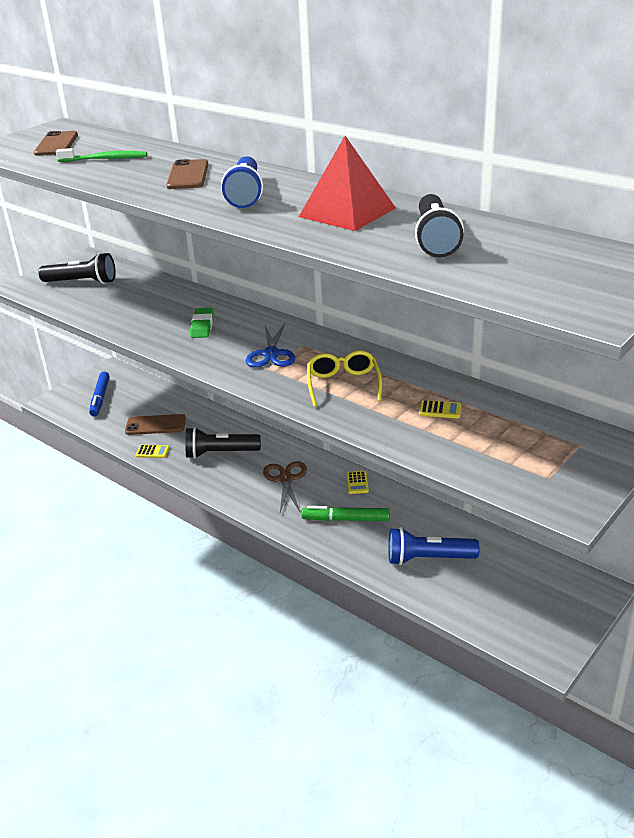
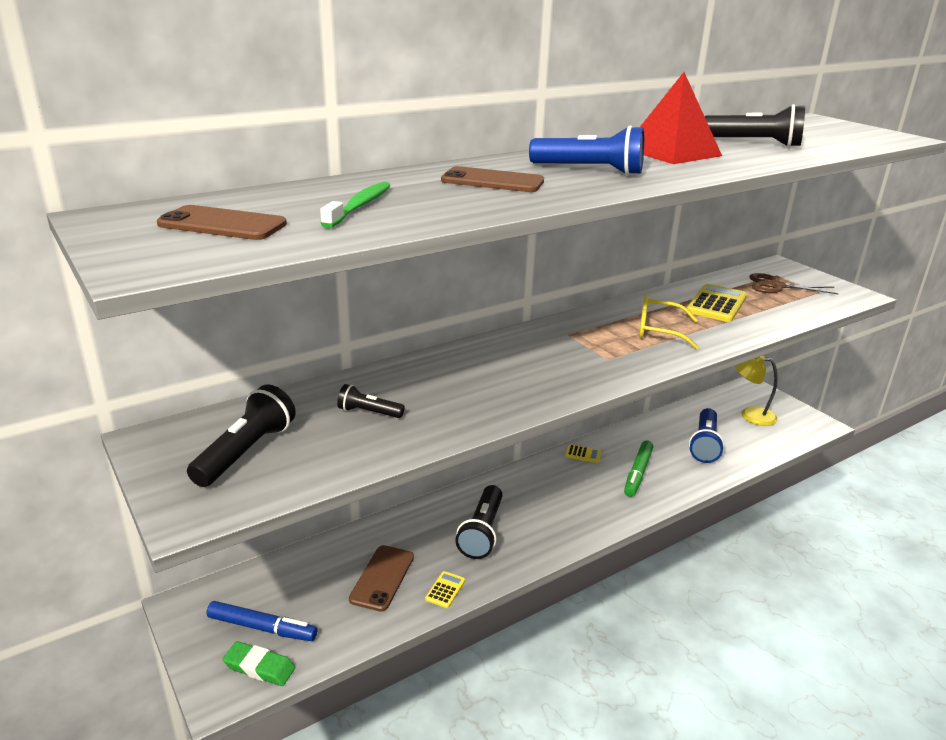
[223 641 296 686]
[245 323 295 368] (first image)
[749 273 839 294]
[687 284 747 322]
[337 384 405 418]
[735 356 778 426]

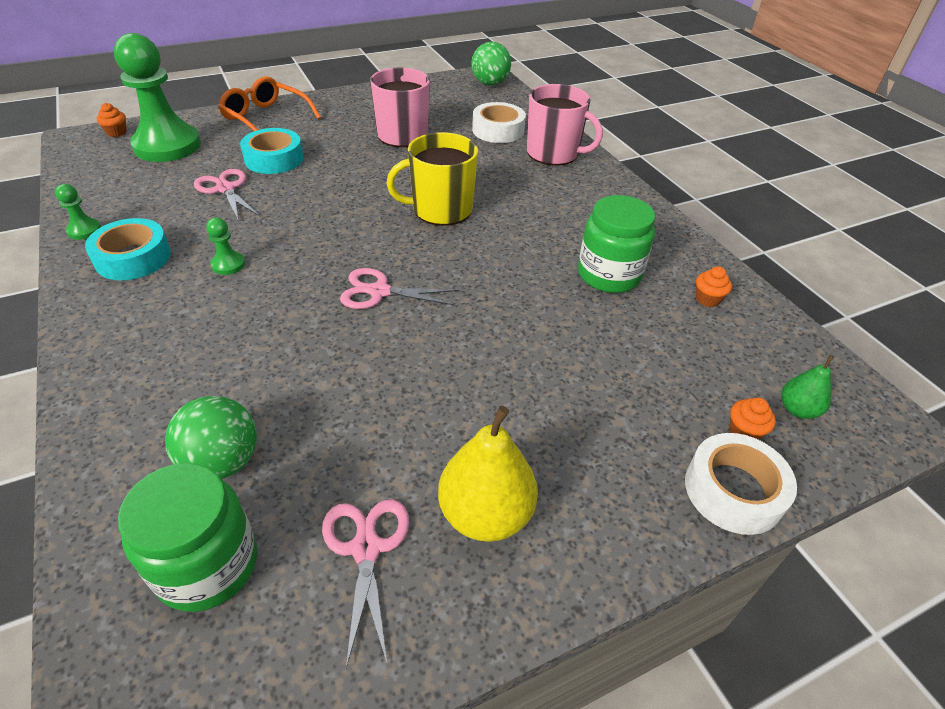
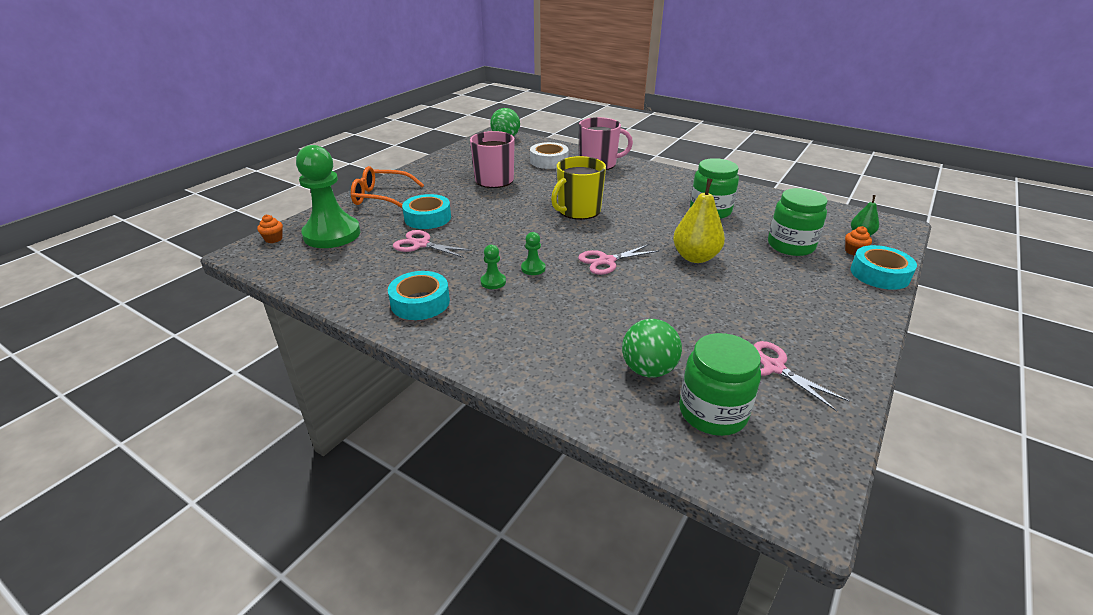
[521 232 545 275]
[673 178 725 263]
[850 245 917 290]
[696 266 732 307] (first image)
[768 188 828 256]

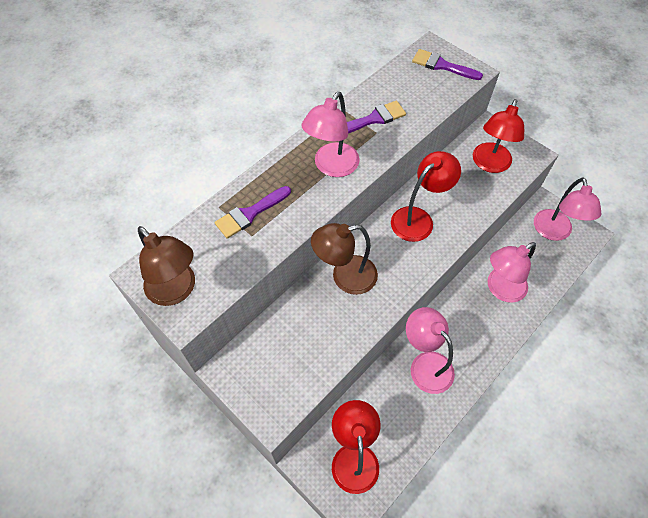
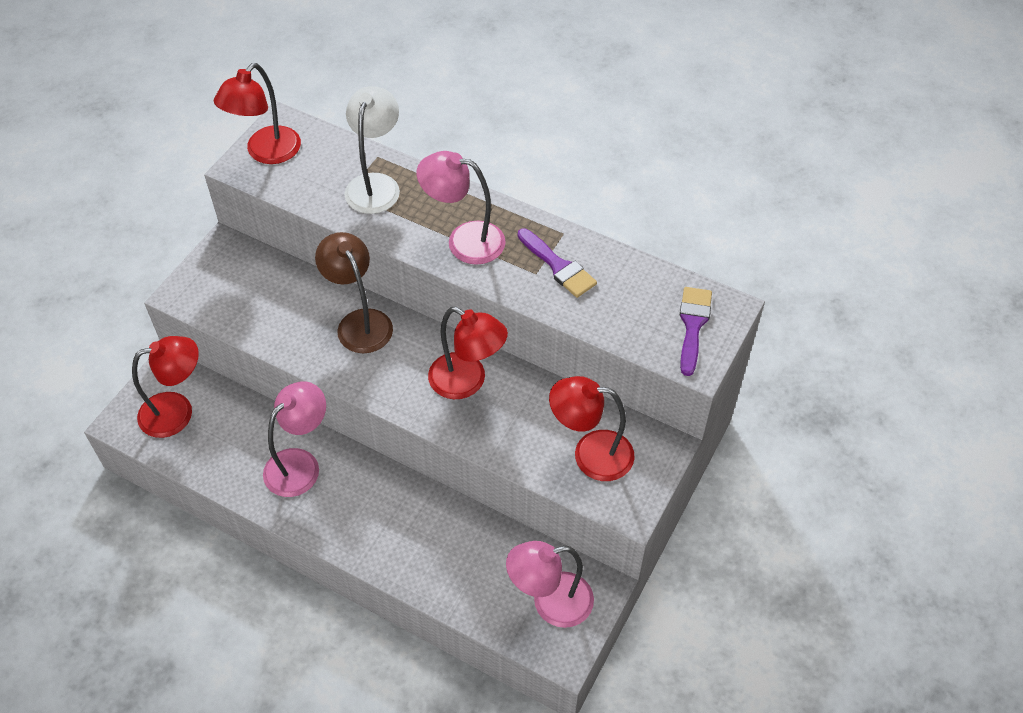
[214 63 301 164]
[345 86 400 214]
[487 242 536 303] (first image)

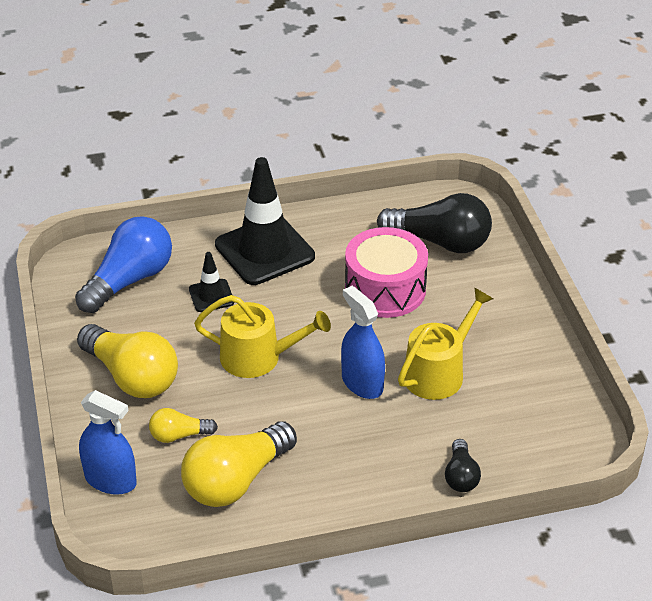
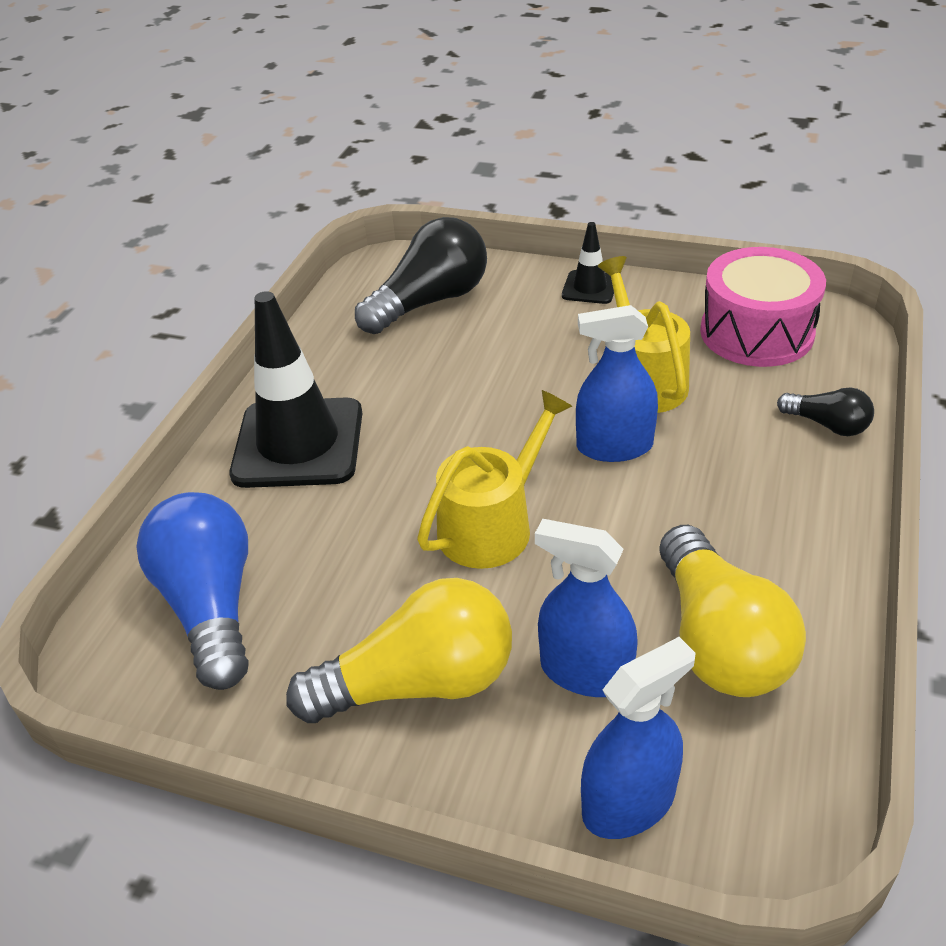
[535 519 638 697]
[562 222 614 304]
[700 247 826 367]

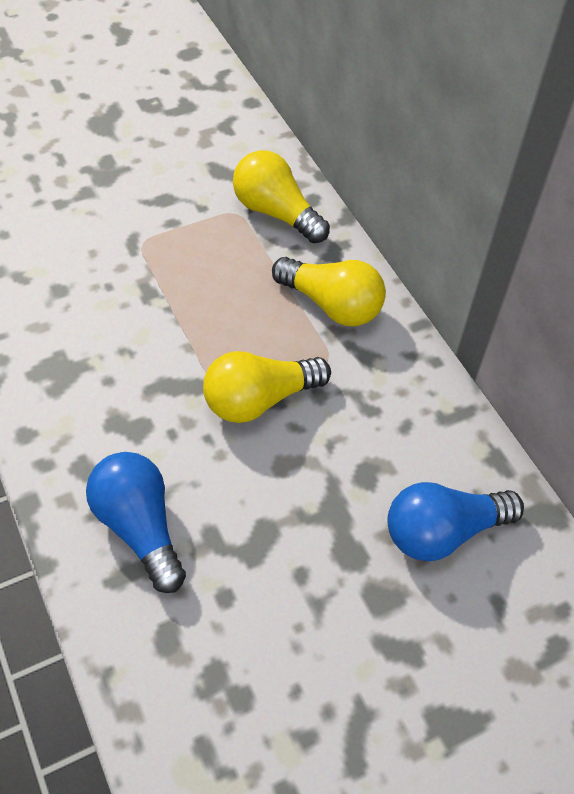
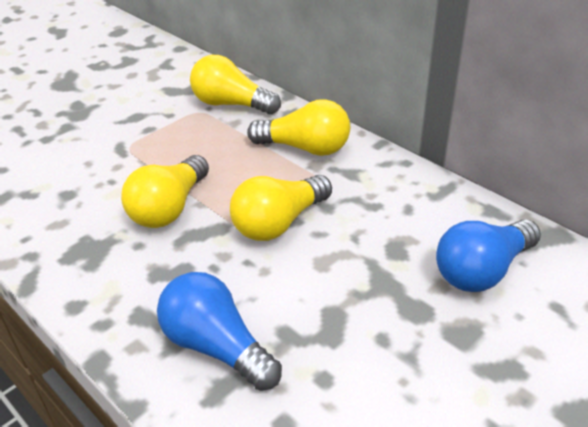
[121 155 209 228]

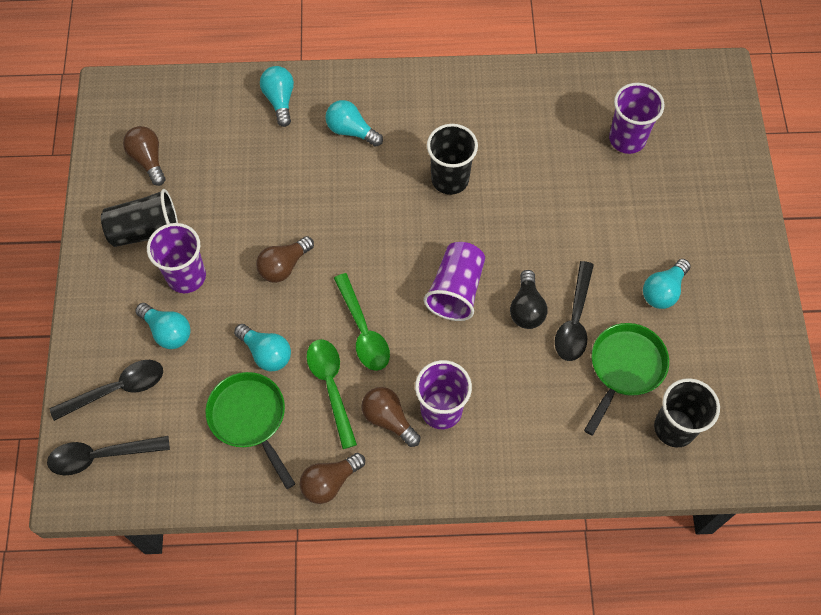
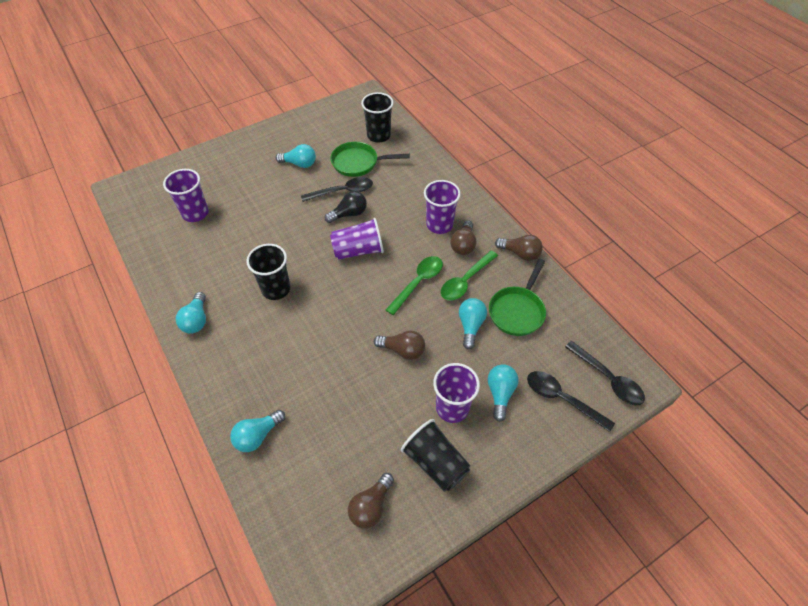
[176 292 206 334]

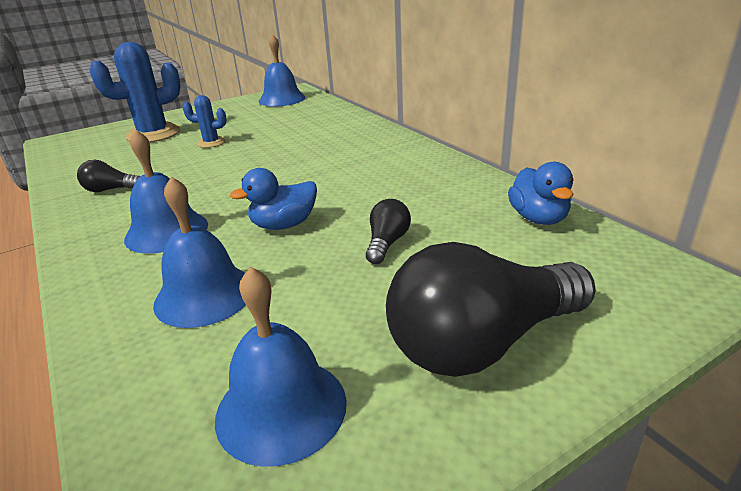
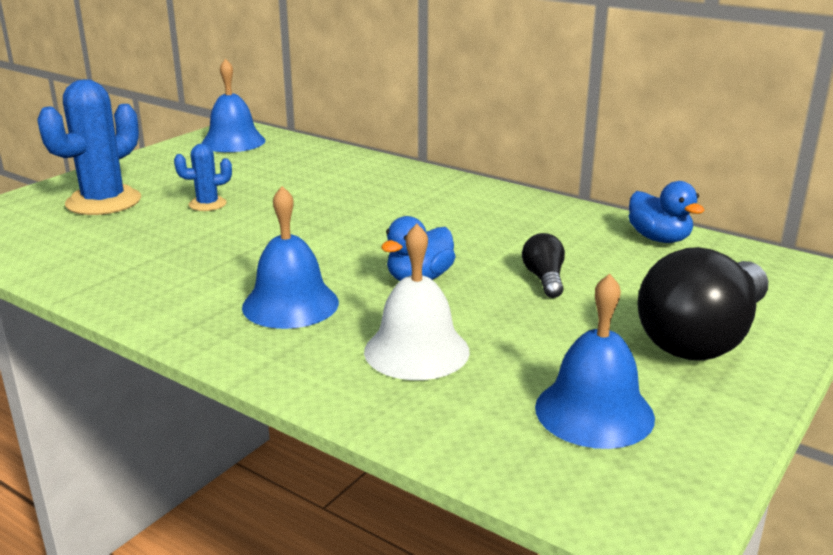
[77 160 140 192] (first image)
[364 224 470 380]

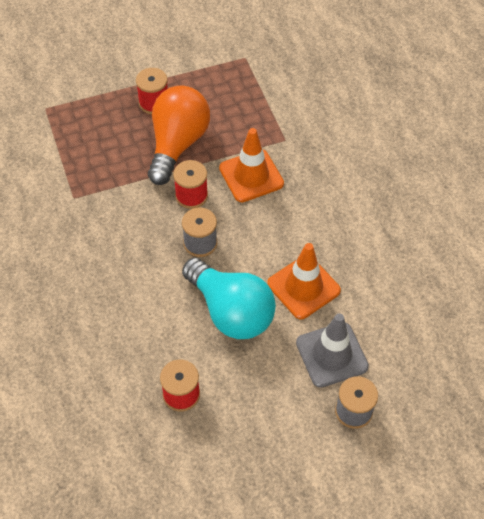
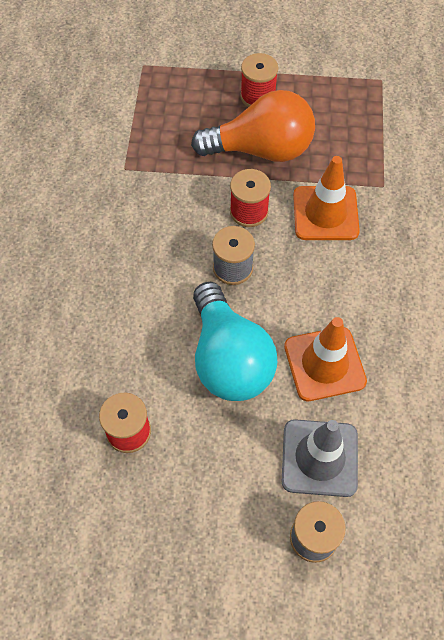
[191 90 315 162]

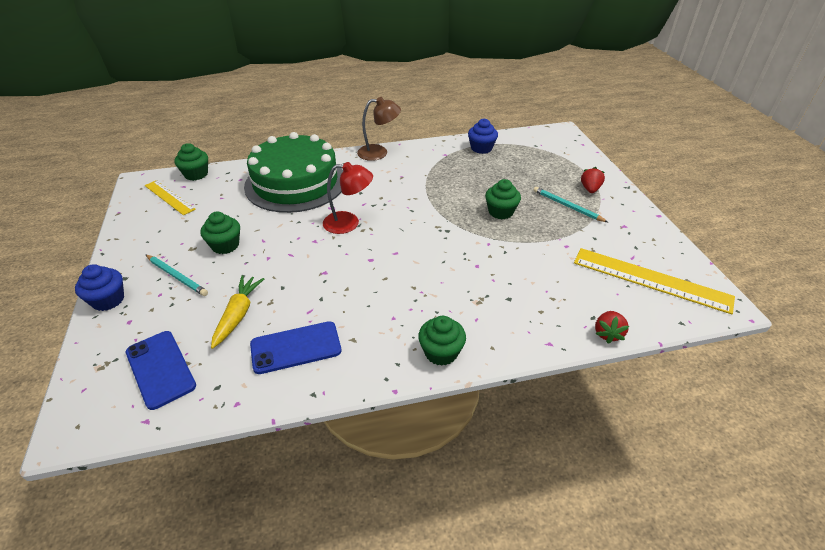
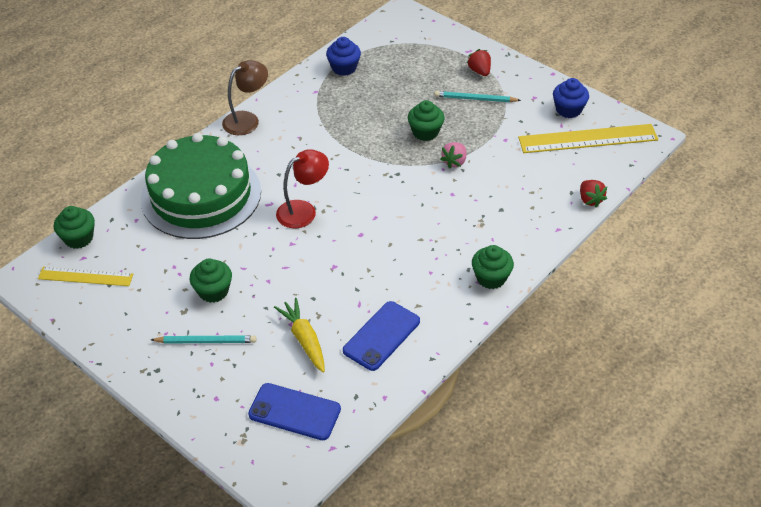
[553 78 589 118]
[440 142 466 169]

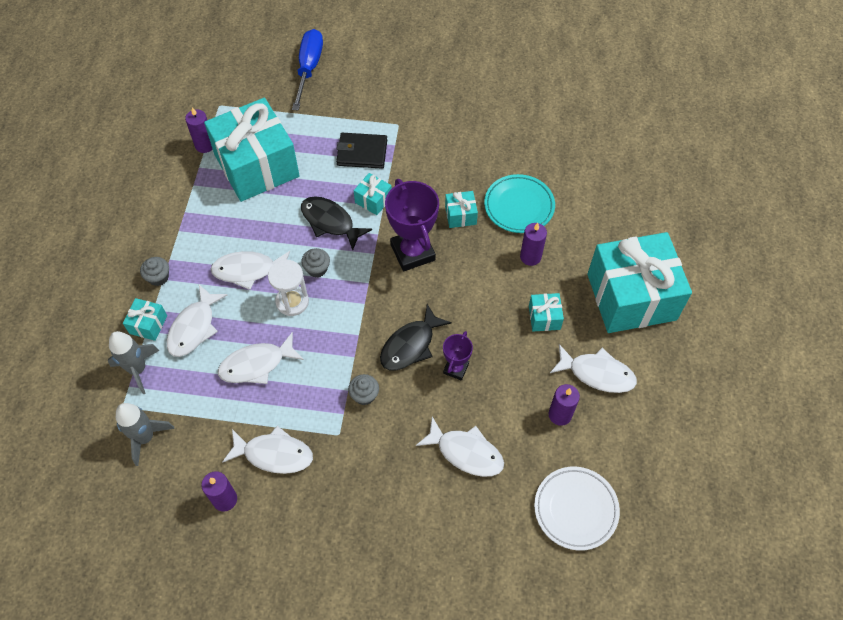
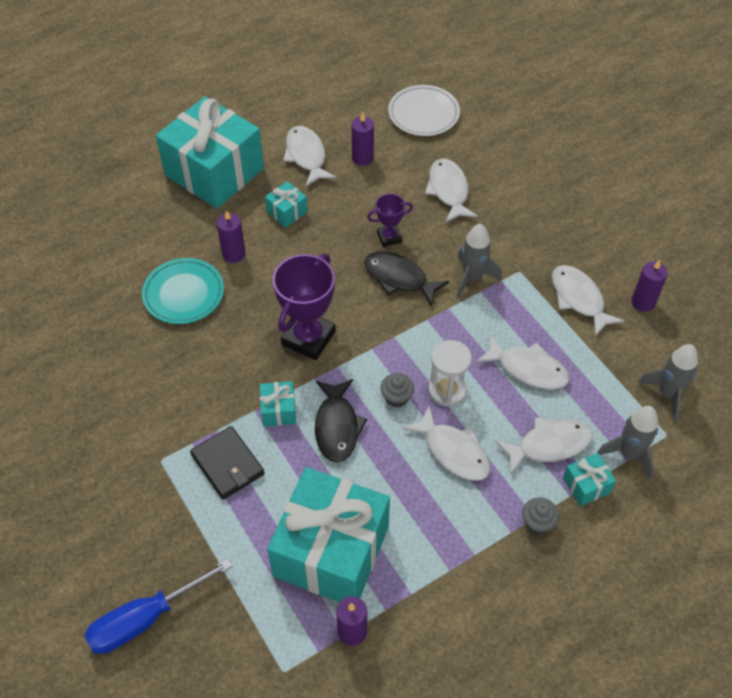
[456 224 502 298]
[364 251 449 306]
[445 191 478 228] (first image)

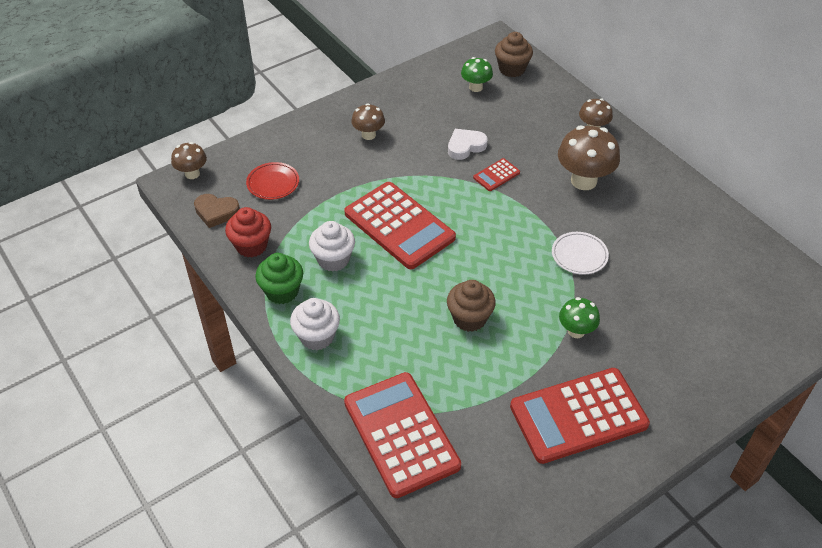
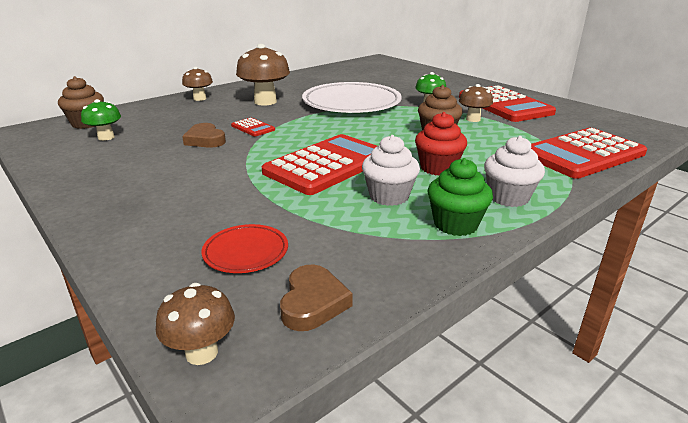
[415 112 467 175]
[459 84 493 122]
[182 123 226 148]
[302 82 402 113]

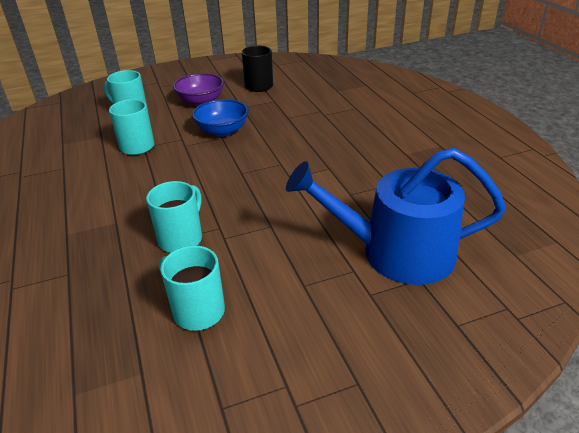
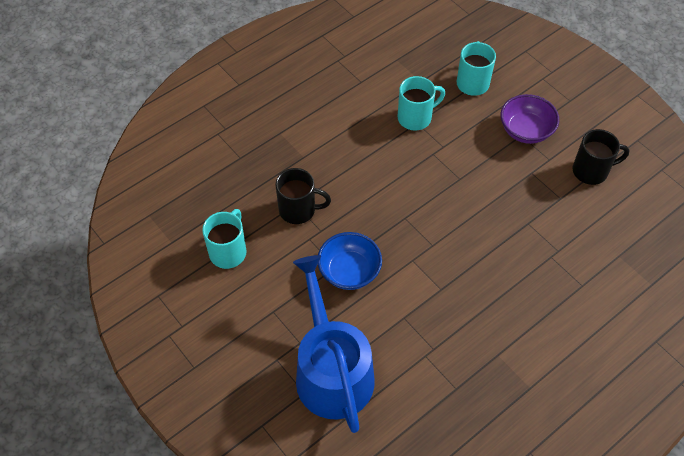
[275 168 331 224]
[318 232 382 290]

